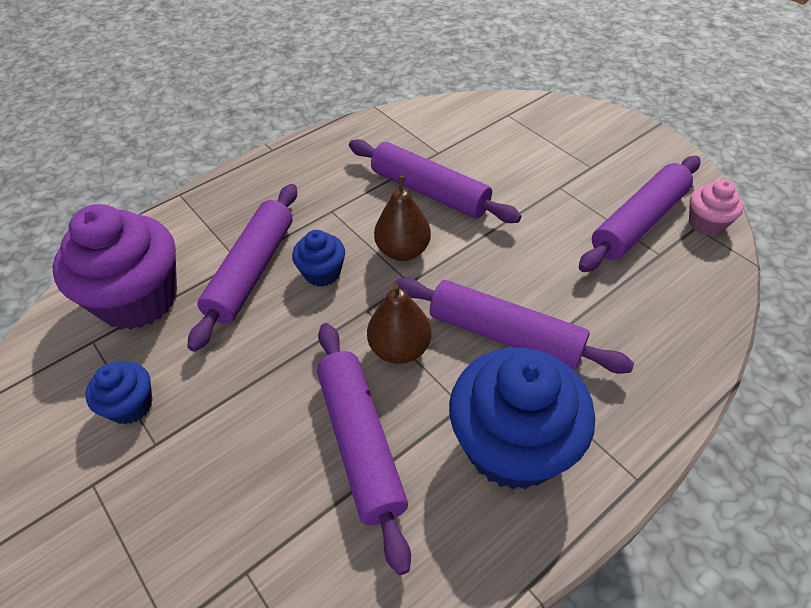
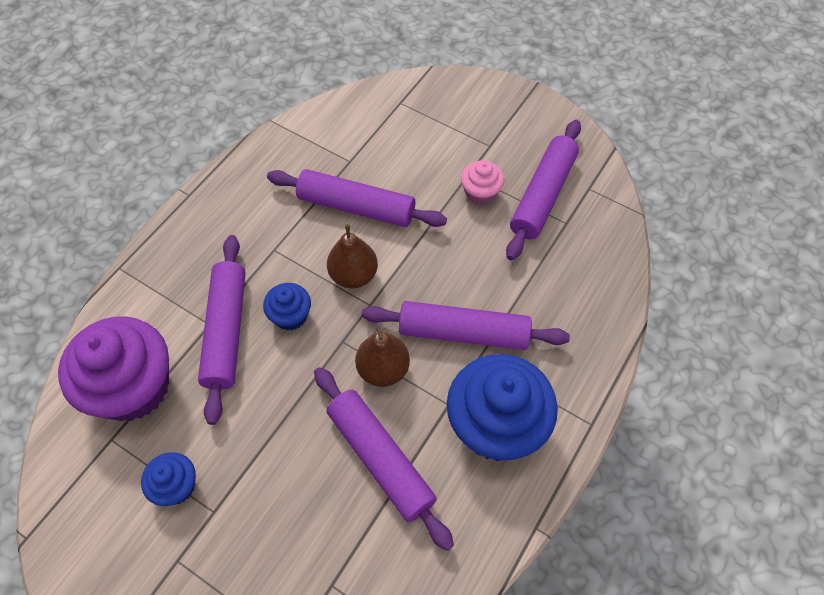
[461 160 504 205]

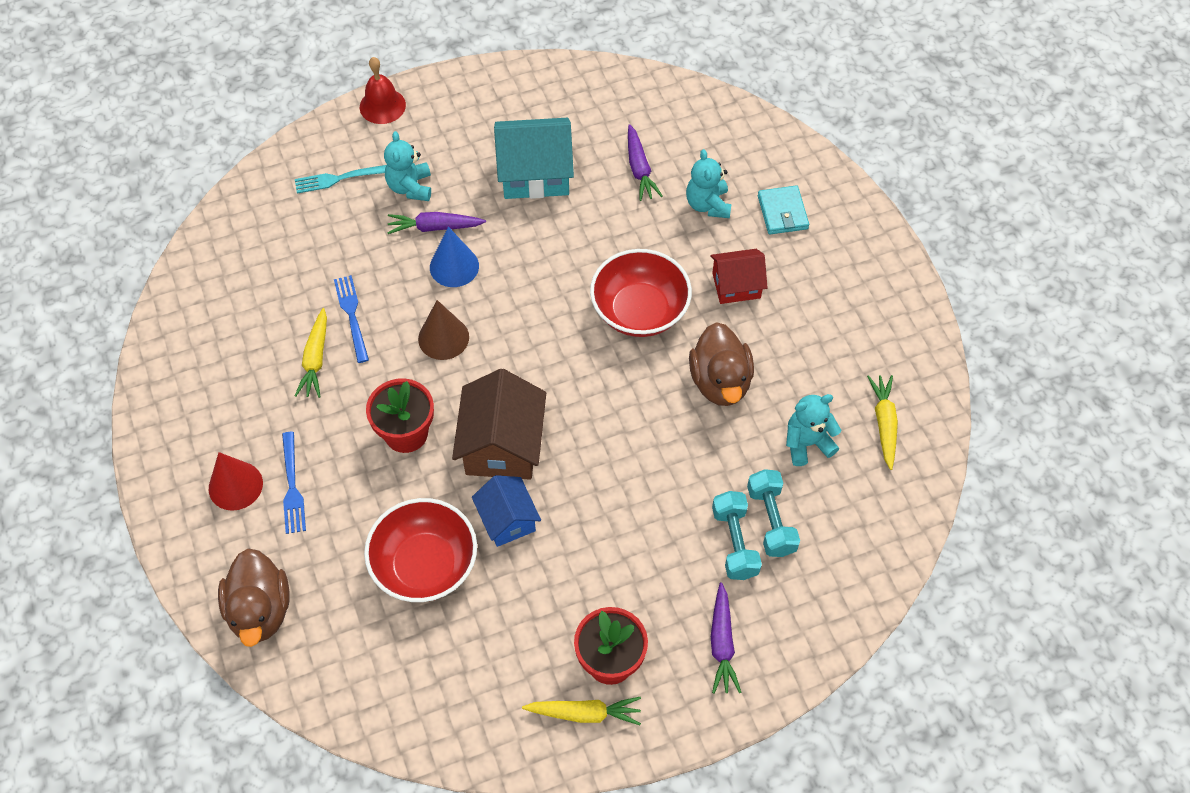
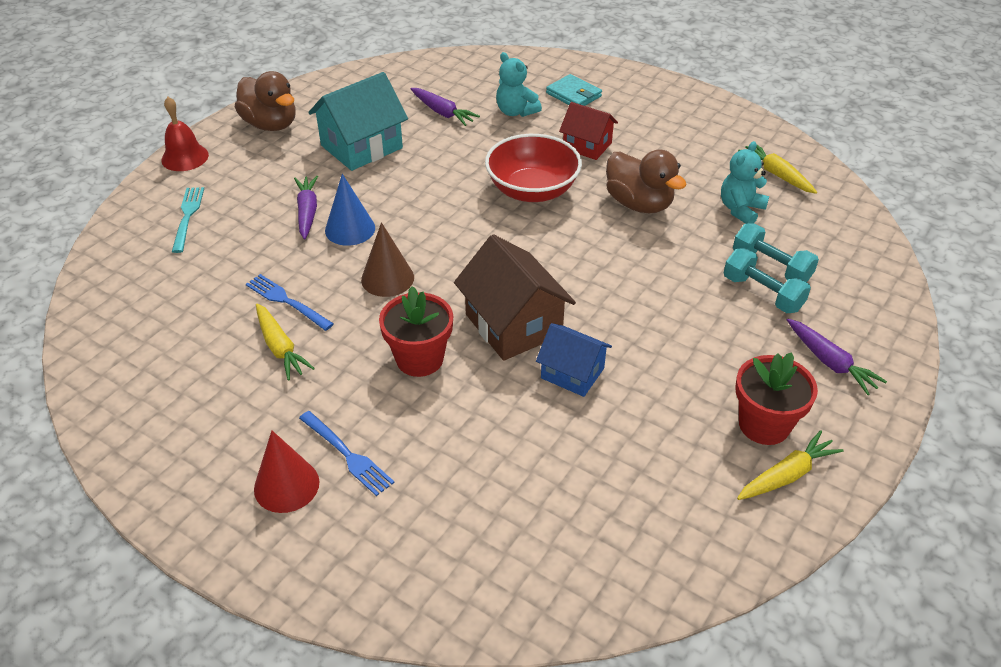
[235 71 296 131]
[172 187 204 253]
[364 498 477 602] (first image)
[384 131 431 201] (first image)
[294 176 318 239]
[559 102 618 160]

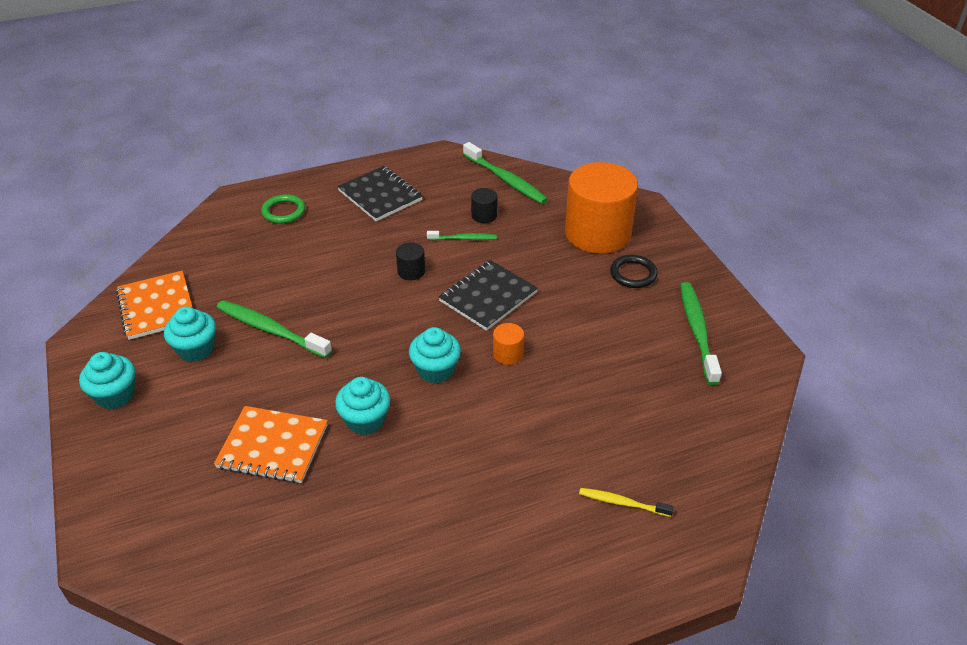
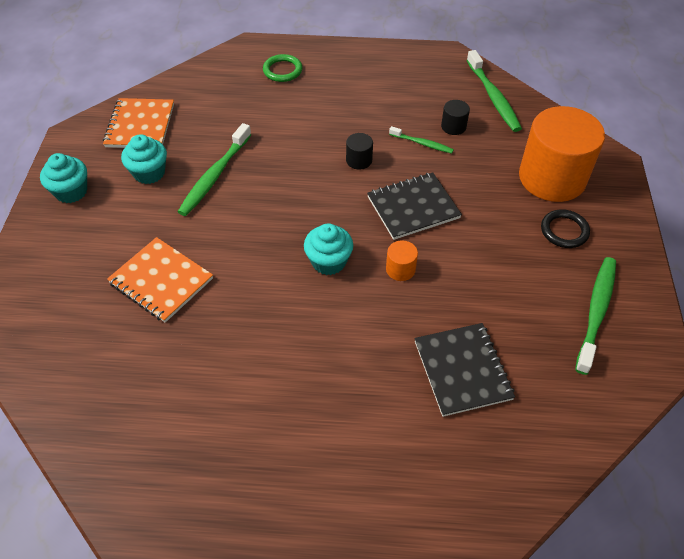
[177 123 251 216]
[335 377 391 435] (first image)
[414 323 515 417]
[579 488 673 517] (first image)

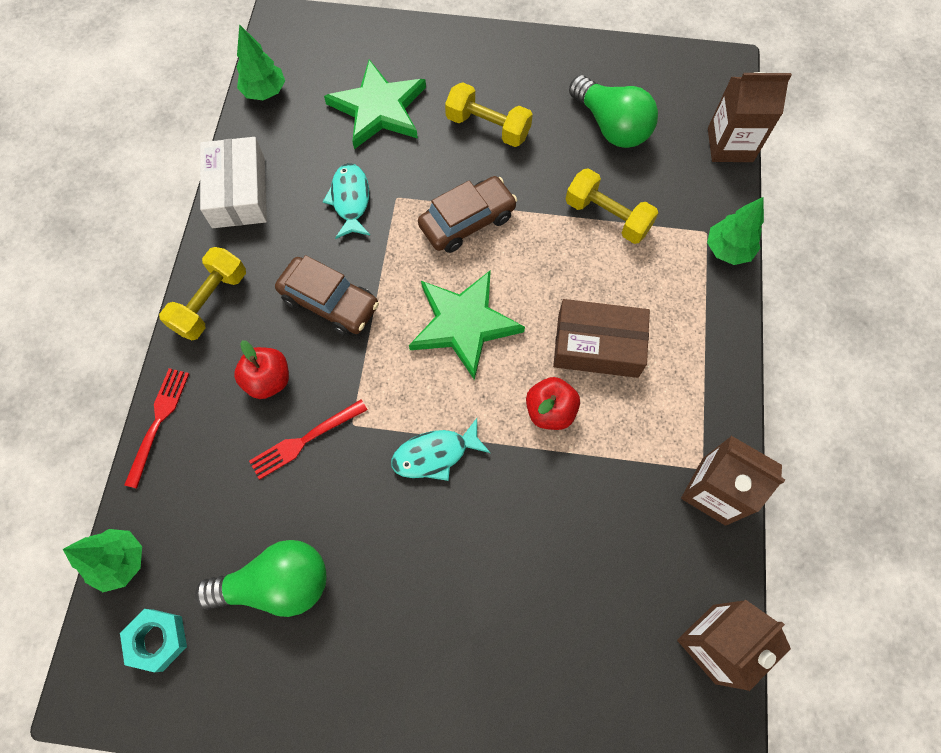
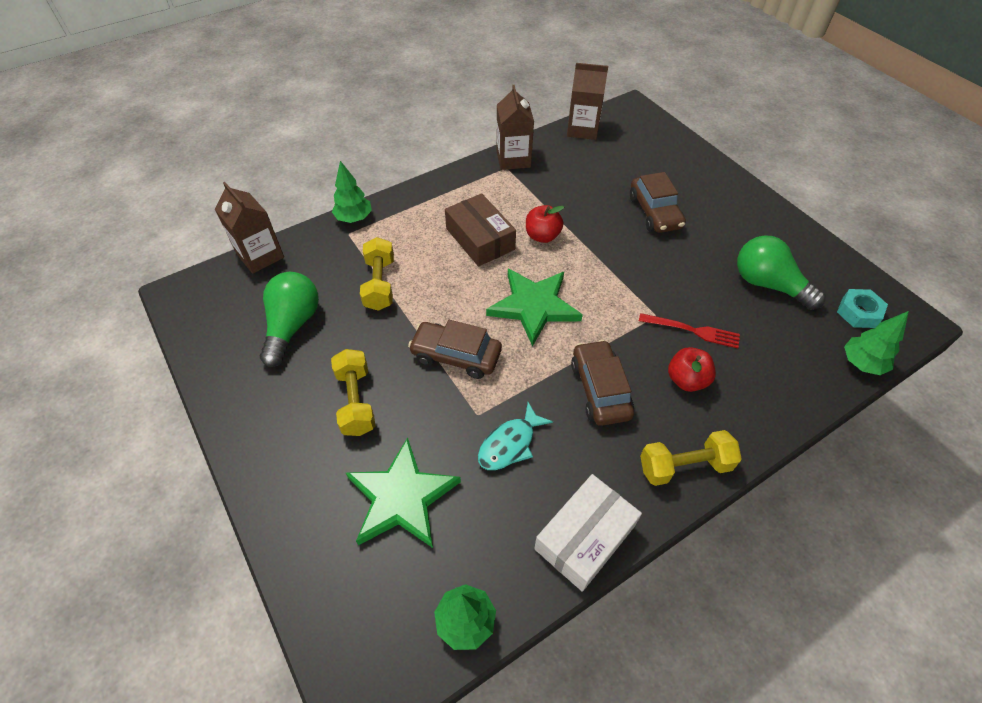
[124 368 189 489] (first image)
[391 418 491 481] (first image)
[630 172 686 233]

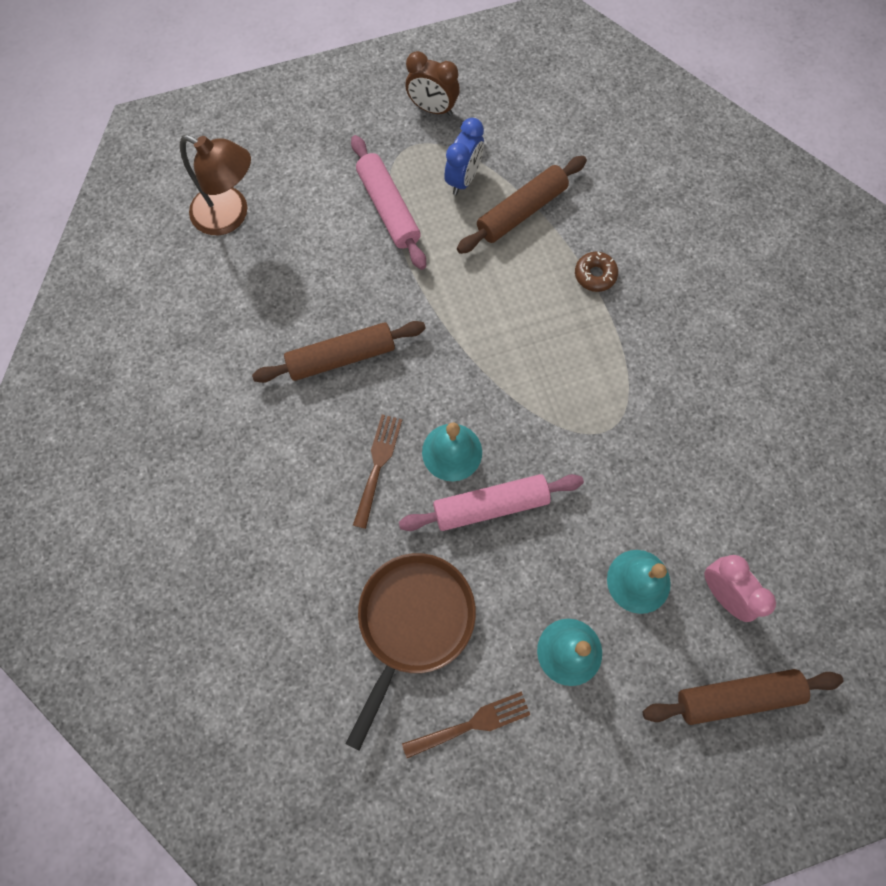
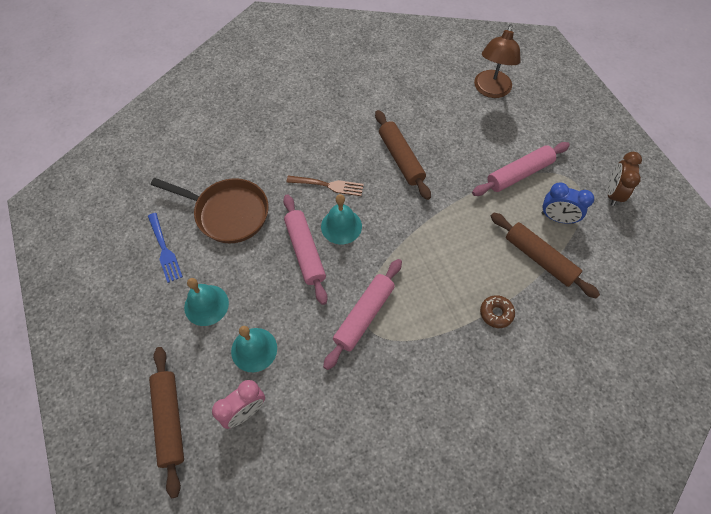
[148 213 183 283]
[323 259 402 370]

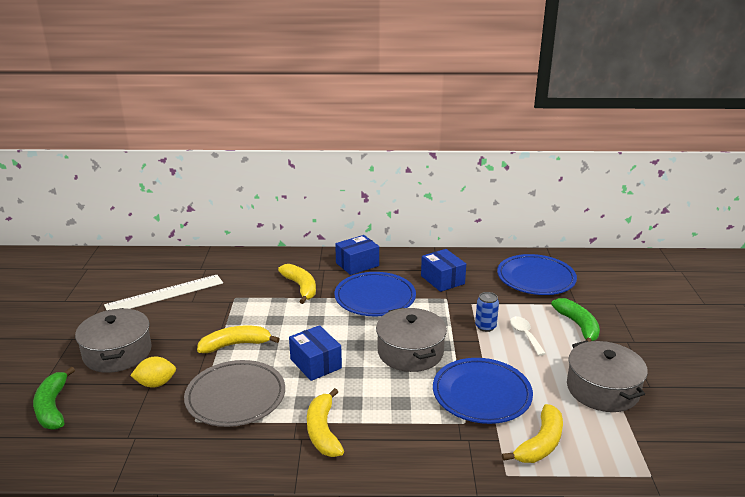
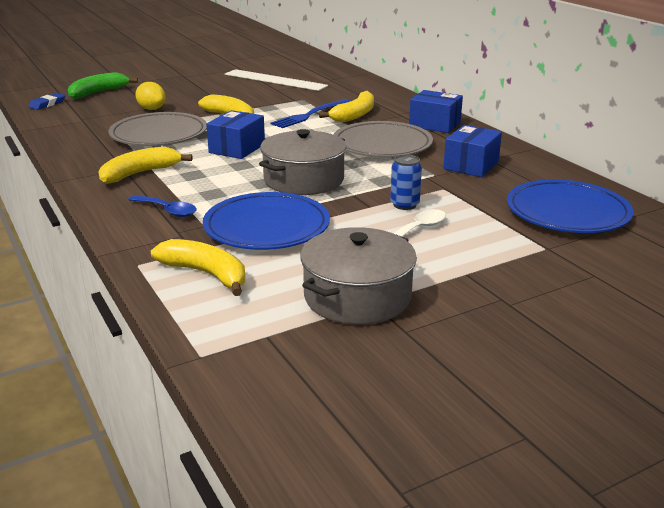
[75 308 152 373] (first image)
[333 121 433 157]
[151 239 245 296]
[551 298 600 342] (first image)
[29 93 65 110]
[128 195 197 217]
[270 99 351 128]

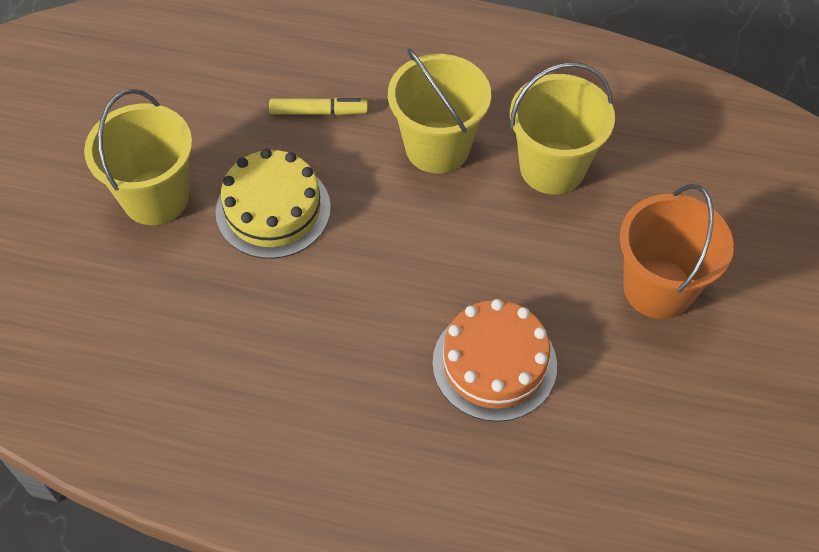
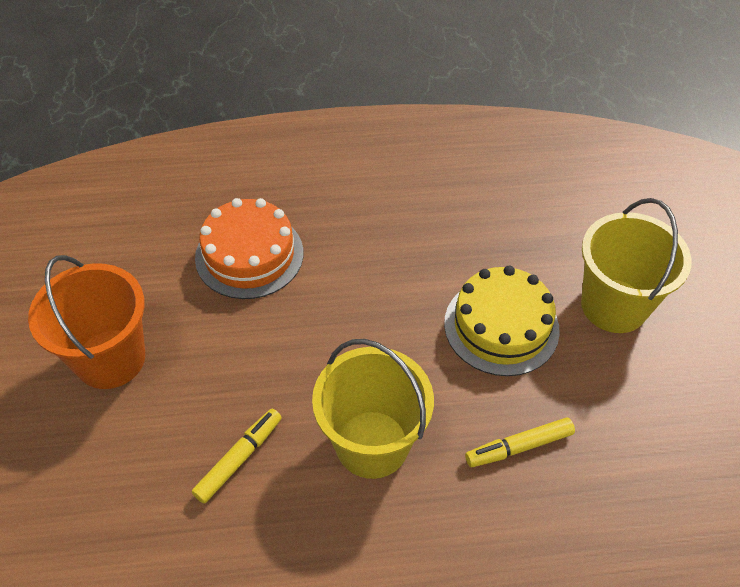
[192 409 282 504]

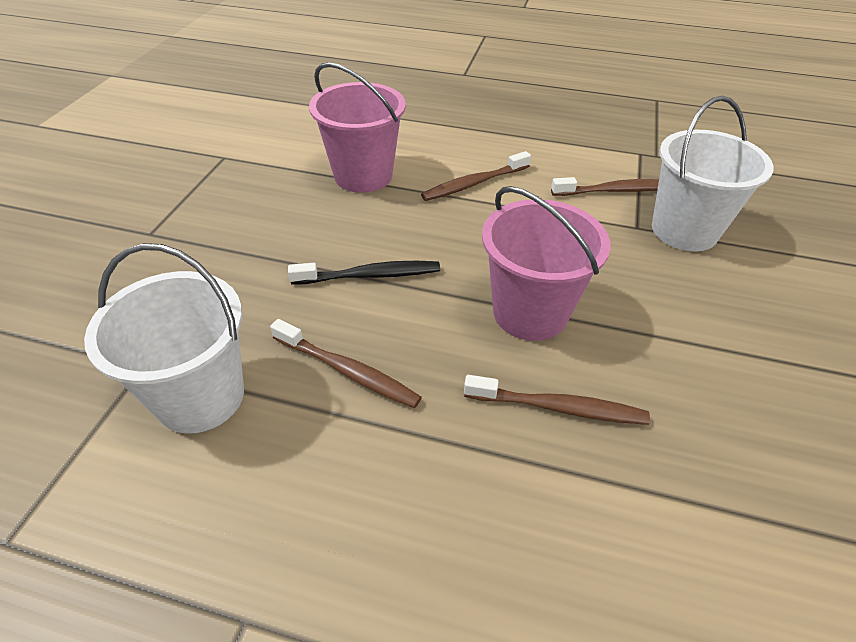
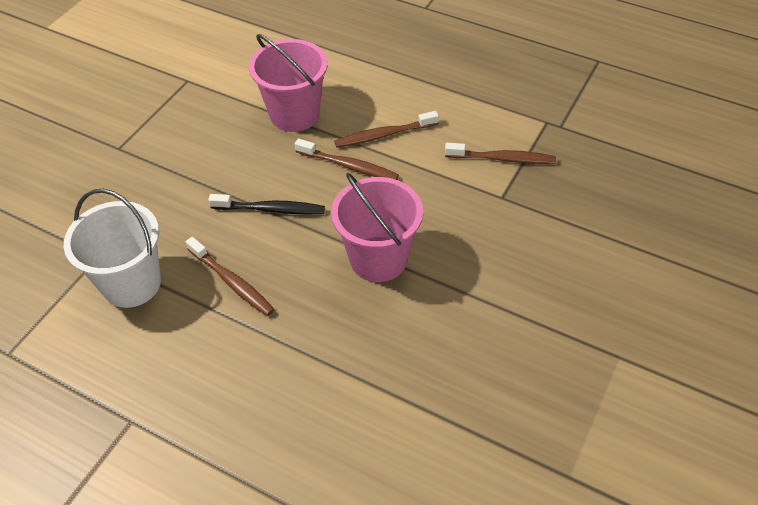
[295 138 399 180]
[652 96 774 252] (first image)

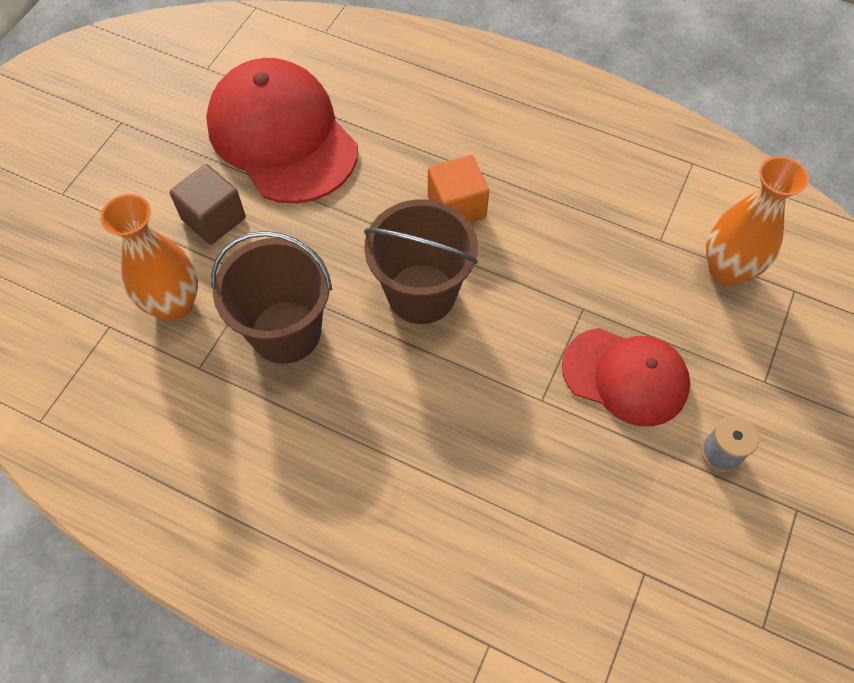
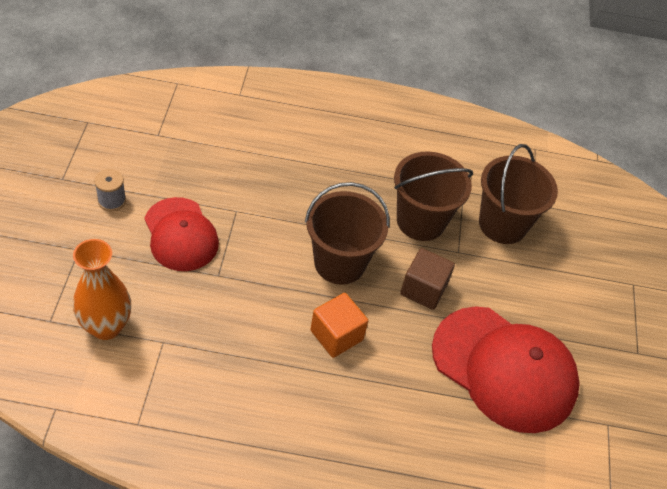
[479 144 558 244]
[400 248 455 310]
[144 197 219 271]

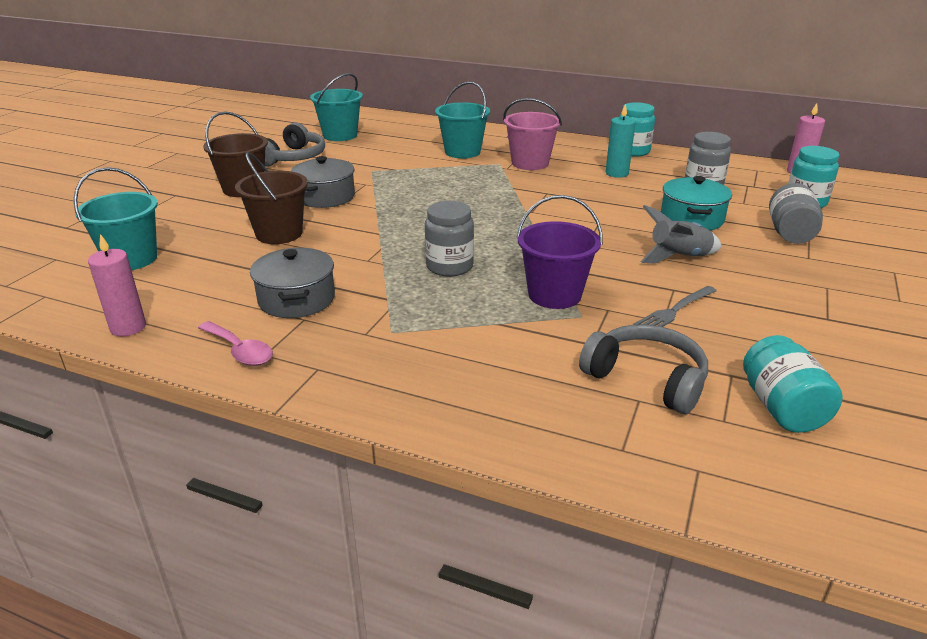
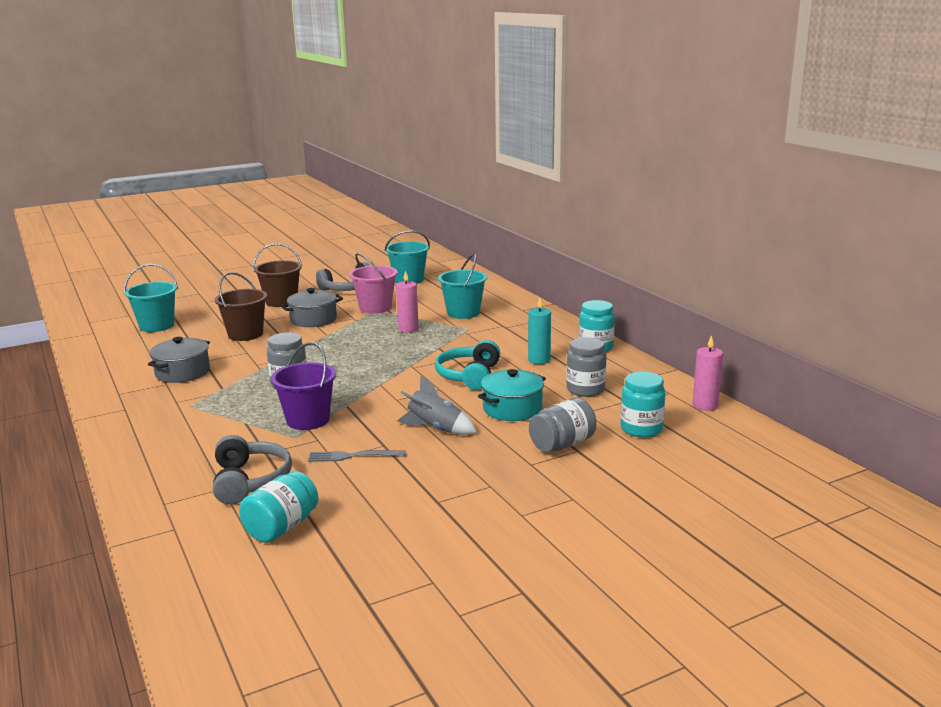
[396 270 419 333]
[198 321 273 366] (first image)
[349 253 398 314]
[435 340 500 390]

